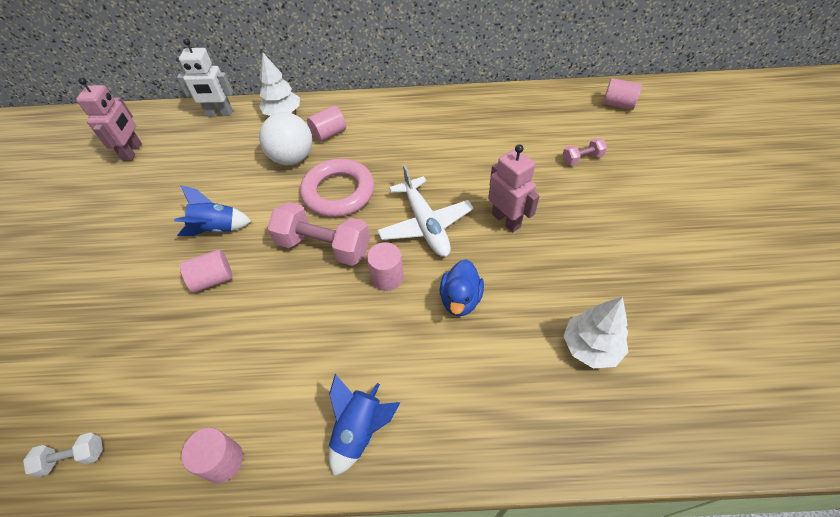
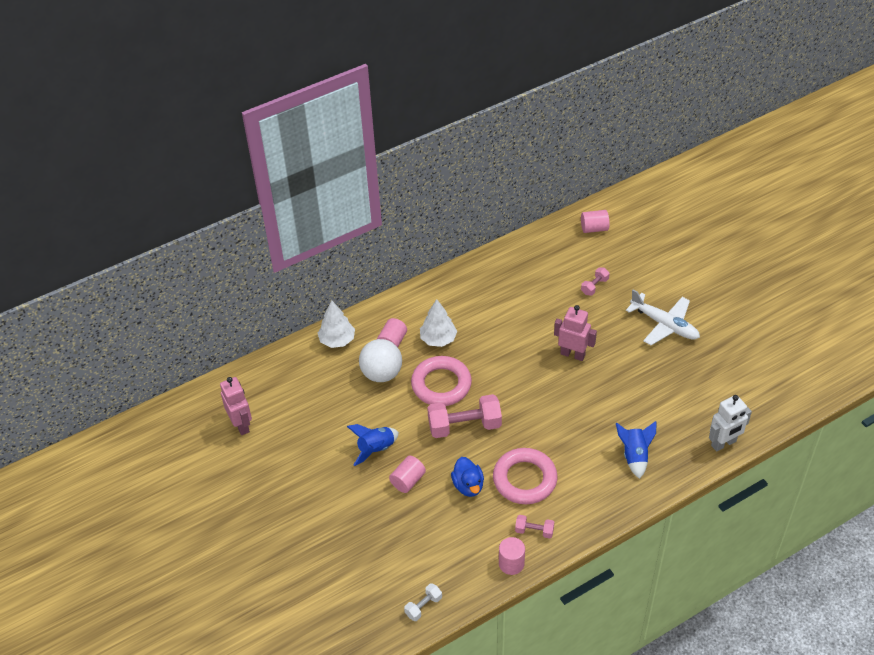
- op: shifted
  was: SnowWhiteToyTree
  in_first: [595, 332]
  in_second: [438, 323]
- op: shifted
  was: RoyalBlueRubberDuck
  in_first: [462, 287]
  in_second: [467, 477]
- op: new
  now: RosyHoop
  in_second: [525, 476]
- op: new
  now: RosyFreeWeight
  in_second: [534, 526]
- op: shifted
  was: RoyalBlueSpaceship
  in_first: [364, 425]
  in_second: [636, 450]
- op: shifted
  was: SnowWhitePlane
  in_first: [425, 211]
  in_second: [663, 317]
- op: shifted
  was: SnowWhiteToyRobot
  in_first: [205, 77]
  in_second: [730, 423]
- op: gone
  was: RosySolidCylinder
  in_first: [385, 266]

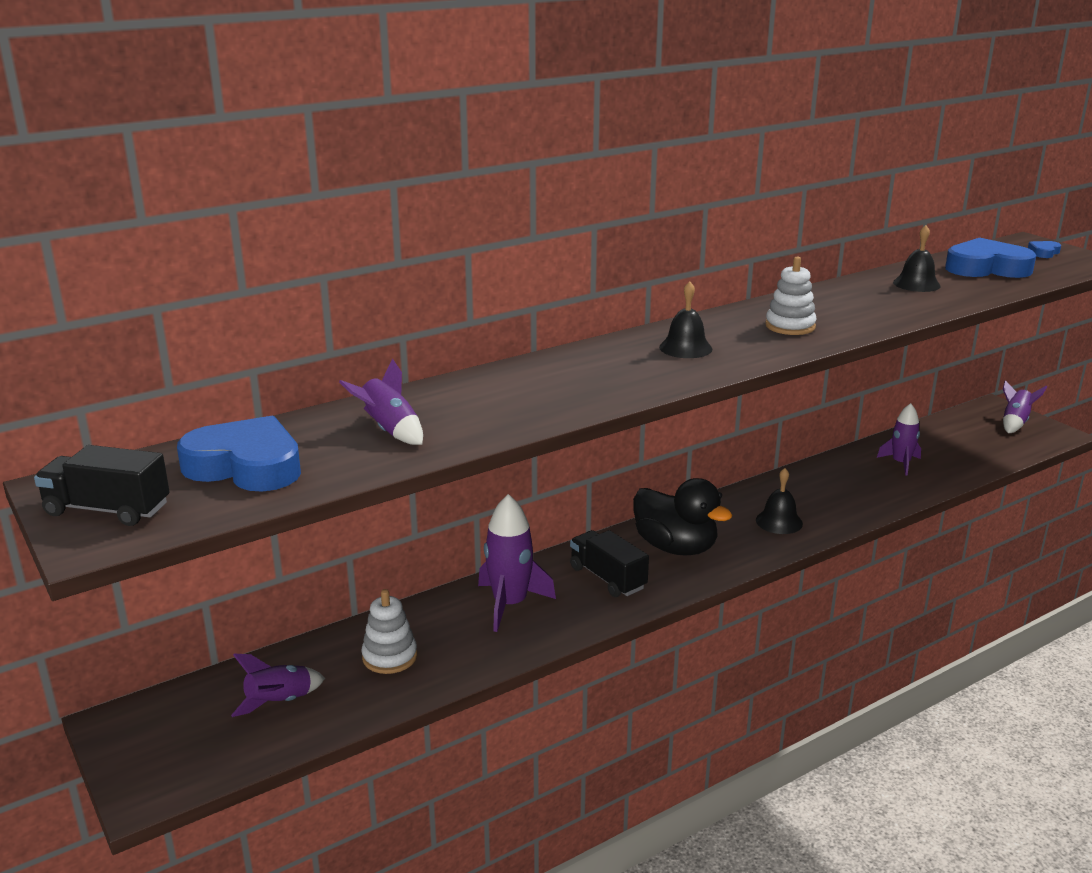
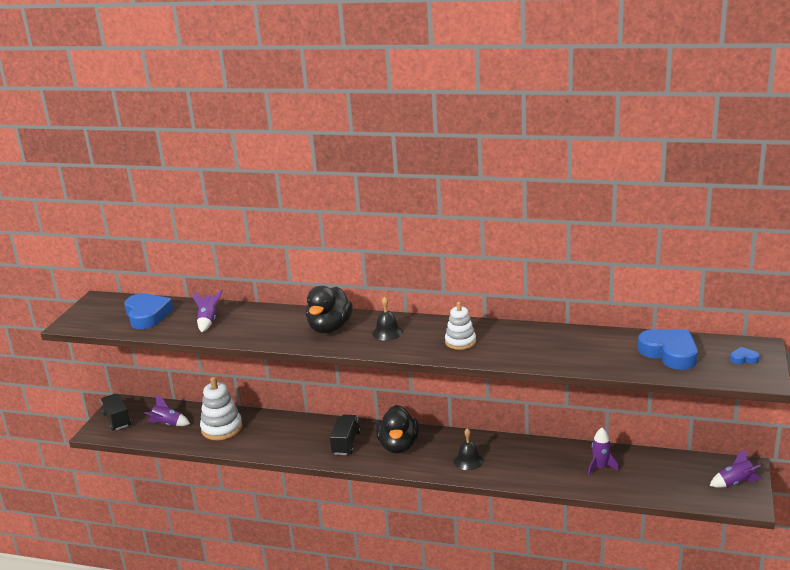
- op: shifted
  was: JetBlackLorry
  in_first: [102, 485]
  in_second: [116, 412]
- op: scaled
  was: SnowWhiteRingStacker
  in_first: [389, 631]
  in_second: [221, 408]
  ratio: 1.52
- op: new
  now: JetBlackRubberDuck
  in_second: [329, 309]
- op: gone
  was: VioletSpaceship
  in_first: [517, 563]
- op: gone
  was: JetBlackBell
  in_first: [917, 258]

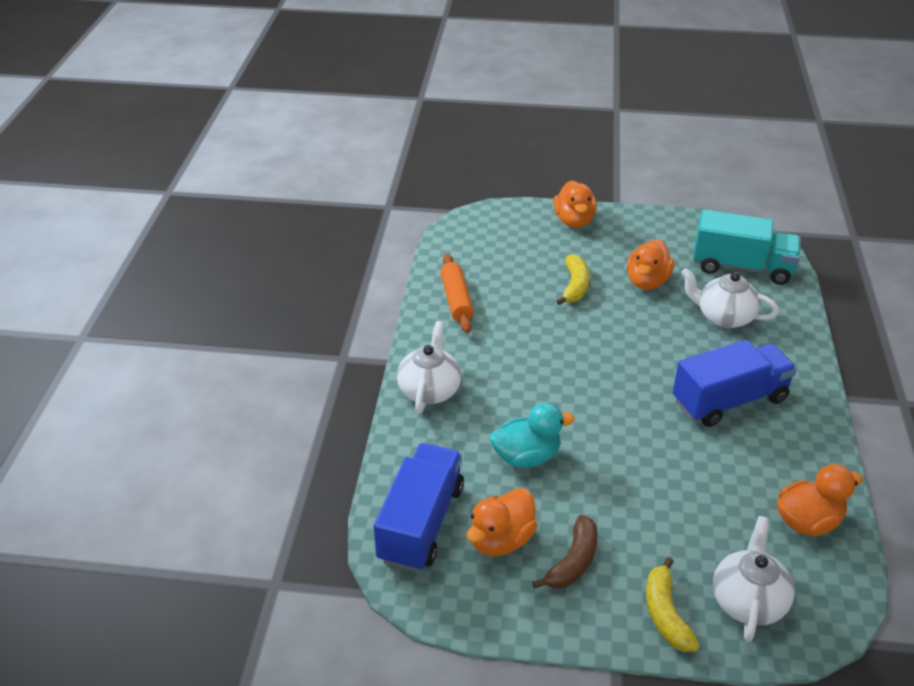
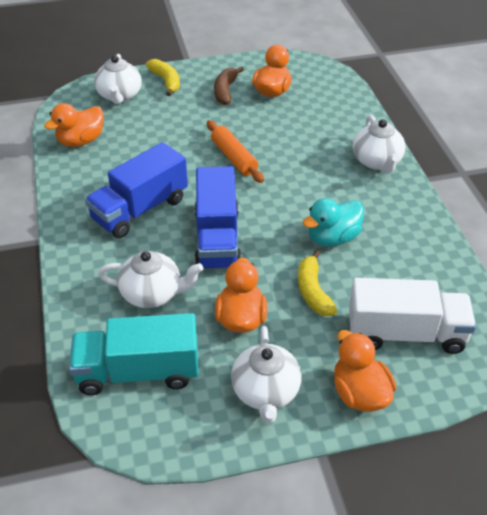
- op: shifted
  was: RoyalBlueLorry
  in_first: [419, 507]
  in_second: [218, 217]
- op: shifted
  was: OrangeColouredRollingPin
  in_first: [457, 293]
  in_second: [235, 151]
- op: new
  now: SnowWhiteTeaPot
  in_second: [266, 375]
- op: shifted
  was: AquaRubberDuck
  in_first: [532, 435]
  in_second: [333, 222]
- op: new
  now: SnowWhiteLorry
  in_second: [412, 316]

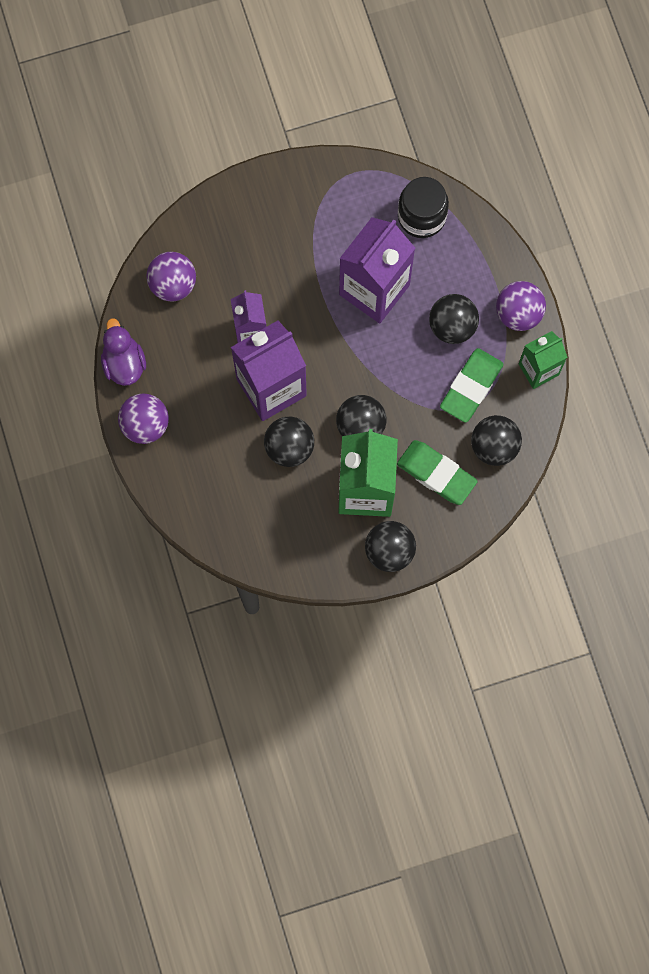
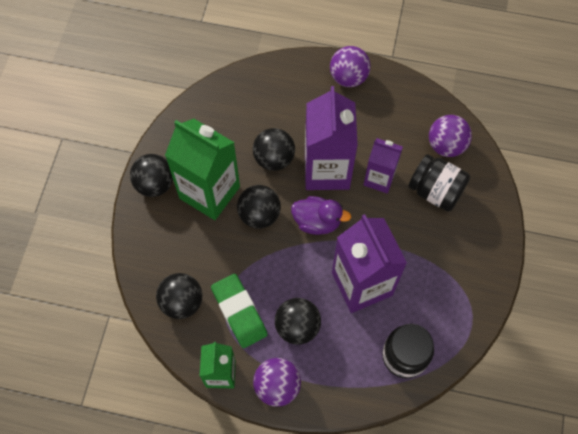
- op: shifted
  was: VioletRubberDuck
  in_first: [123, 352]
  in_second: [321, 215]
- op: new
  now: JetBlackPreserveJar
  in_second: [439, 183]
- op: gone
  was: EmeraldGumEraser
  in_first: [437, 472]

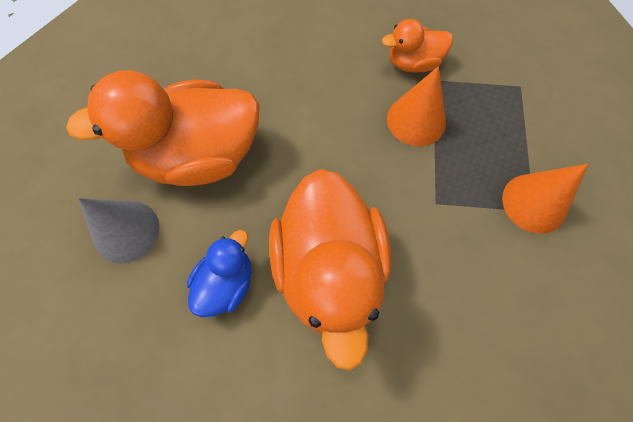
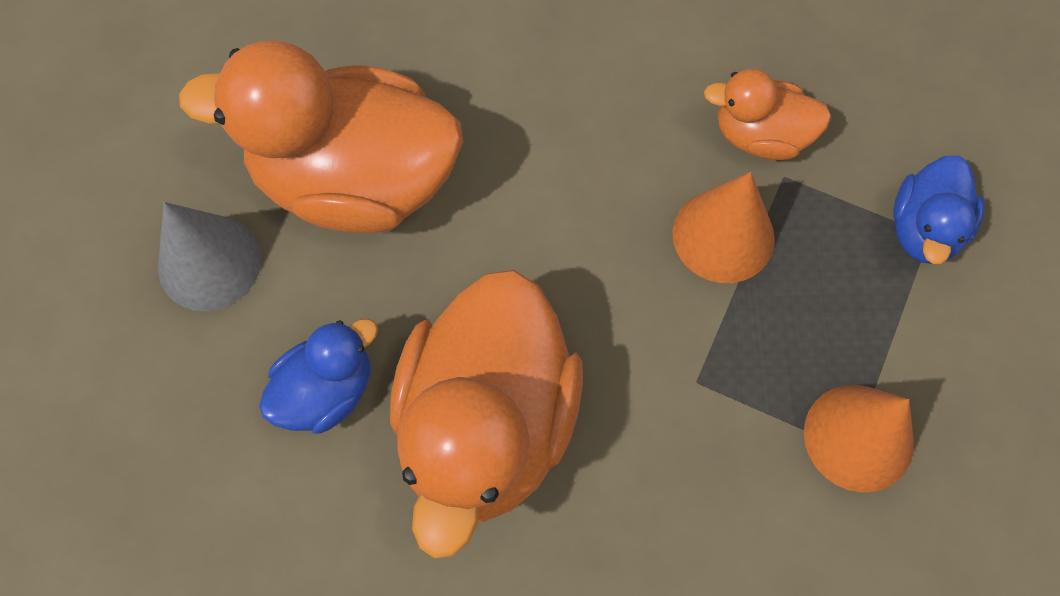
- op: new
  now: RoyalBlueRubberDuck
  in_second: [939, 209]

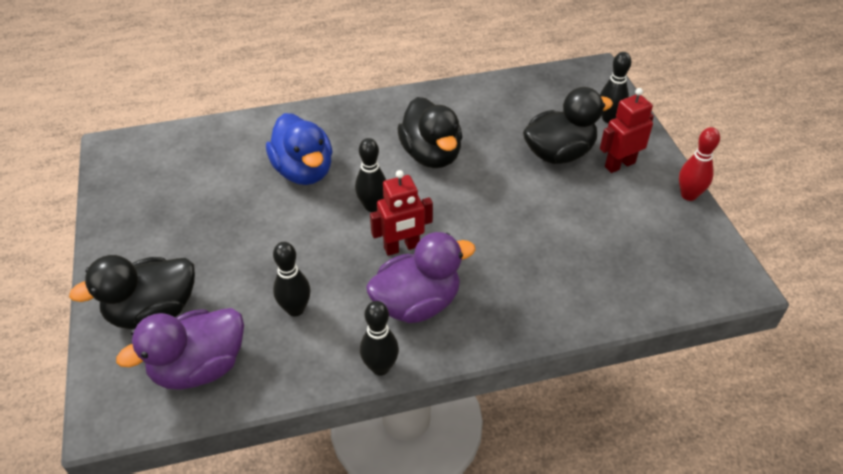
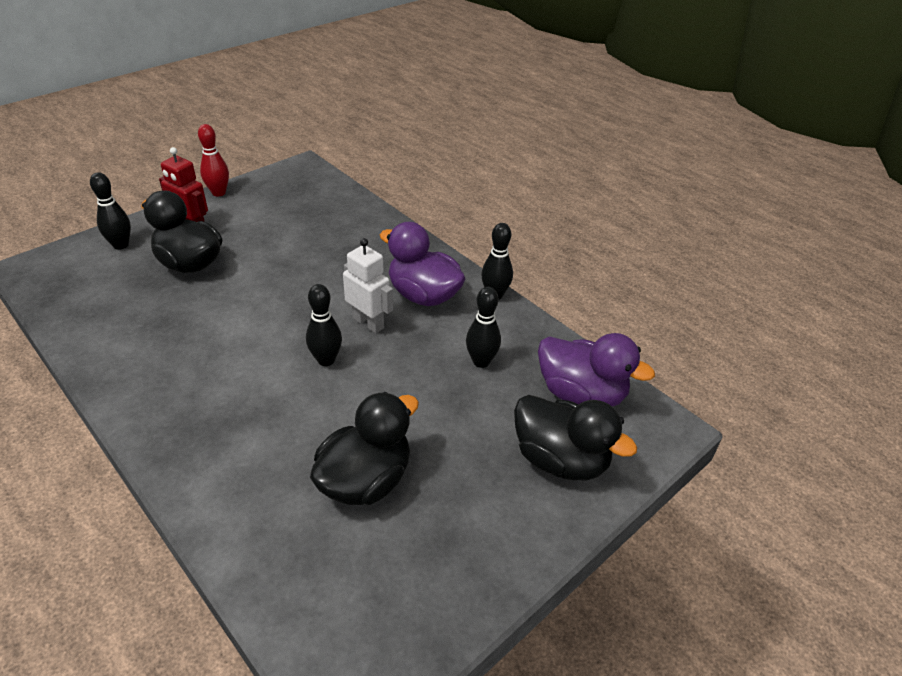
- op: shifted
  was: JetBlackRubberDuck
  in_first: [429, 132]
  in_second: [364, 448]
- op: repainted
  was: CrimsonToyRobot
  now: SnowWhiteToyRobot
  in_first: [401, 213]
  in_second: [368, 286]
- op: gone
  was: RoyalBlueRubberDuck
  in_first: [299, 149]

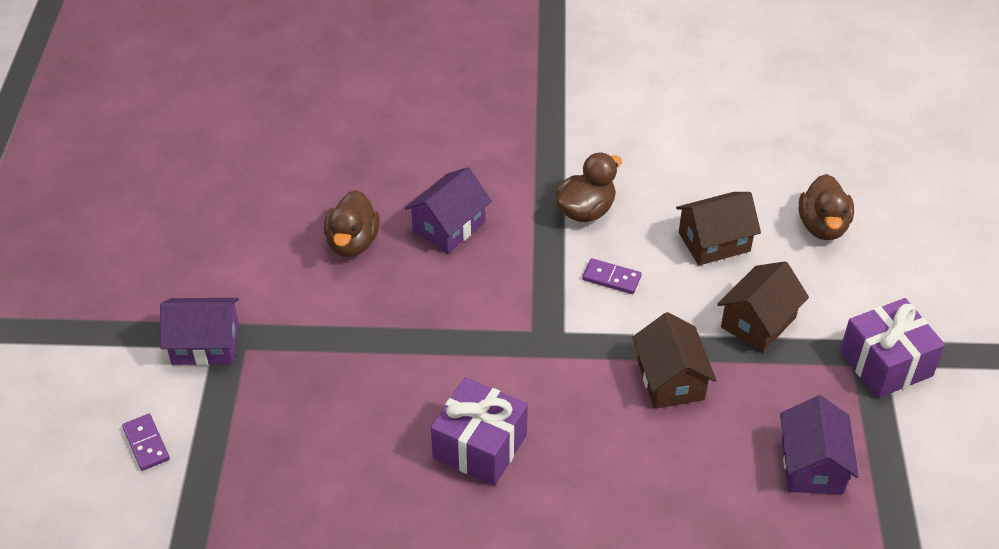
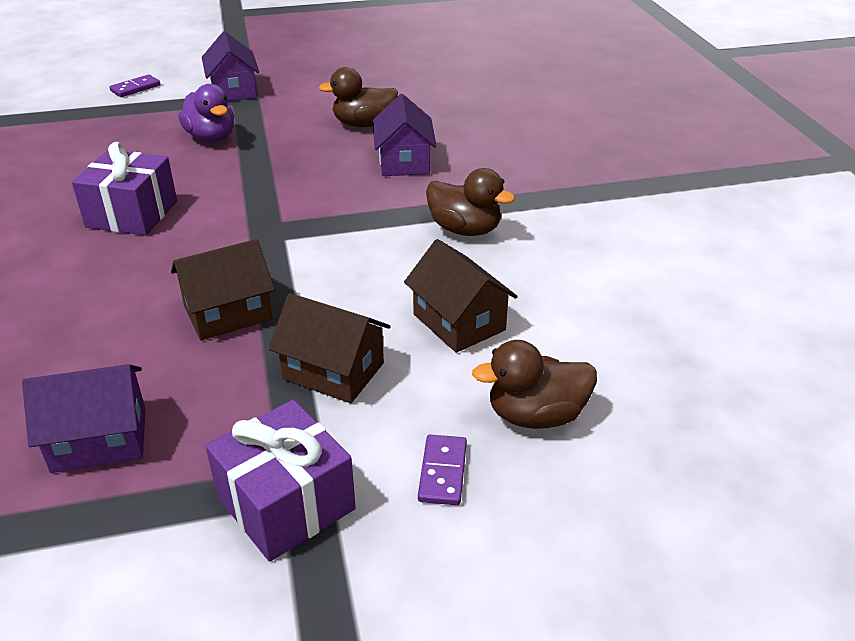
- op: new
  now: VioletRubberDuck
  in_second: [206, 113]
- op: rotated
  was: VioletToyHouse
  in_first: [448, 210]
  in_second: [405, 135]
  clockwise: 60
- op: shifted
  was: VioletDomino
  in_first: [612, 276]
  in_second: [442, 469]

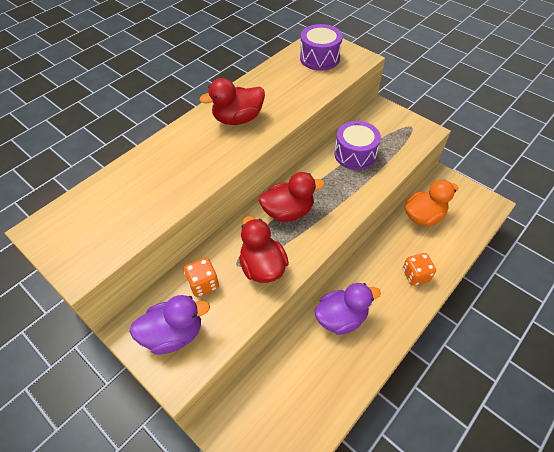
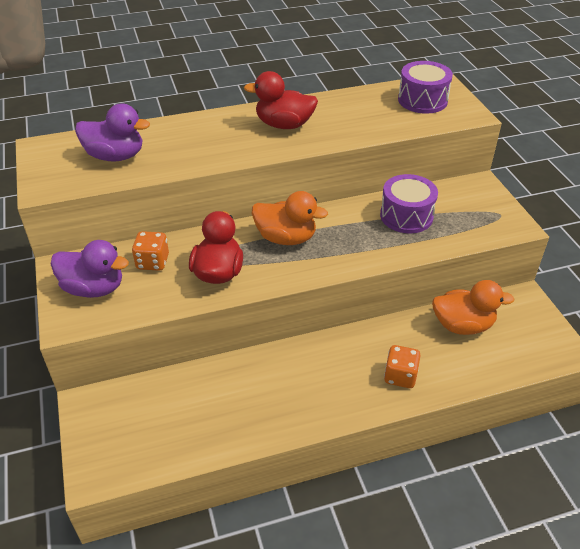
- op: shifted
  was: VioletRubberDuck
  in_first: [347, 309]
  in_second: [112, 132]
- op: repainted
  was: CrimsonRubberDuck
  now: OrangeColouredRubberDuck
  in_first: [292, 197]
  in_second: [290, 218]

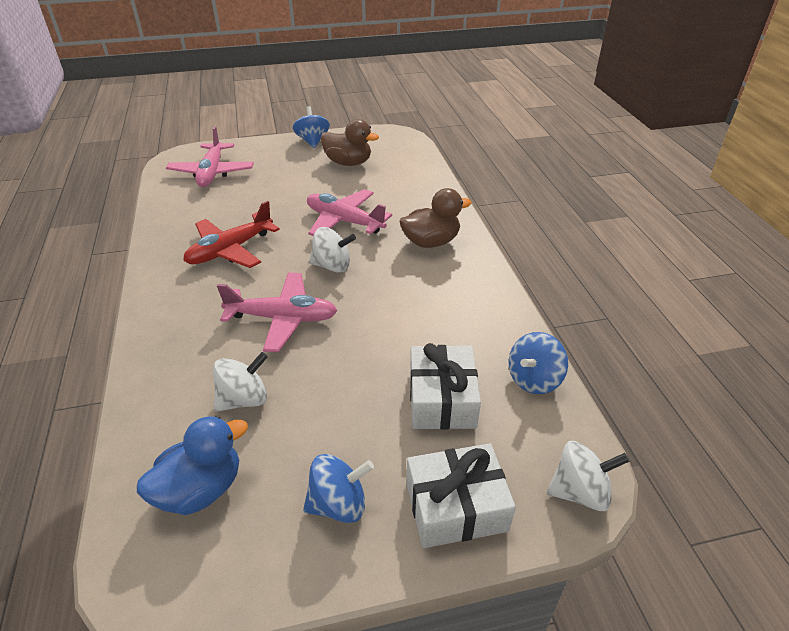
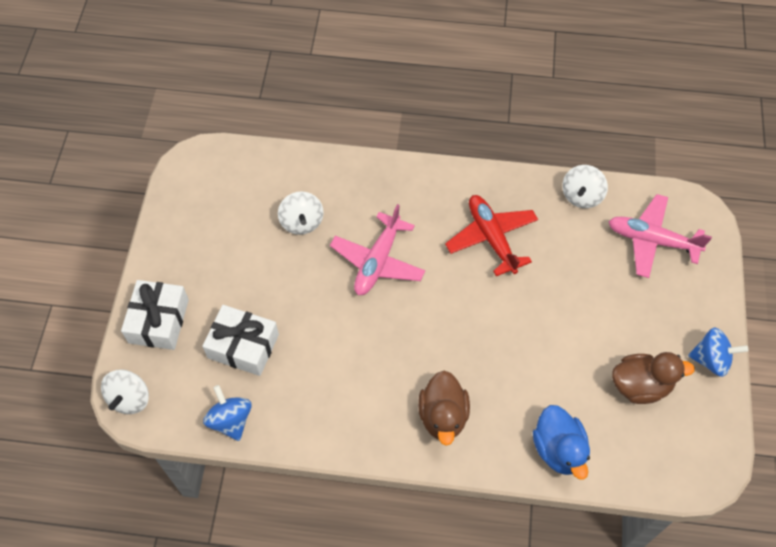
- op: shifted
  was: RoyalBlueRubberDuck
  in_first: [192, 465]
  in_second: [561, 442]
- op: shifted
  was: SnowWhiteToyTop
  in_first: [332, 249]
  in_second: [585, 186]
- op: rotated
  was: RussetRubberDuck
  in_first: [350, 142]
  in_second: [653, 378]
  clockwise: -135
- op: gone
  was: RoyalBlueToyTop
  in_first: [338, 488]
- op: gone
  was: RosyPlane
  in_first: [349, 212]

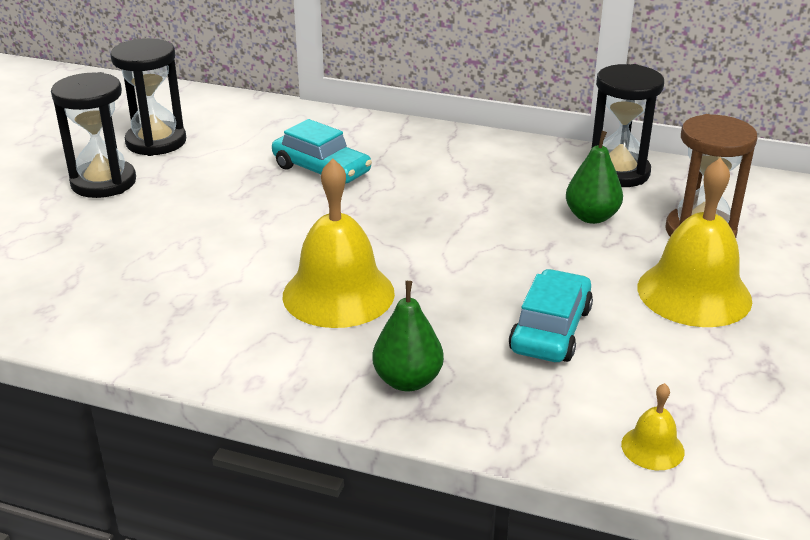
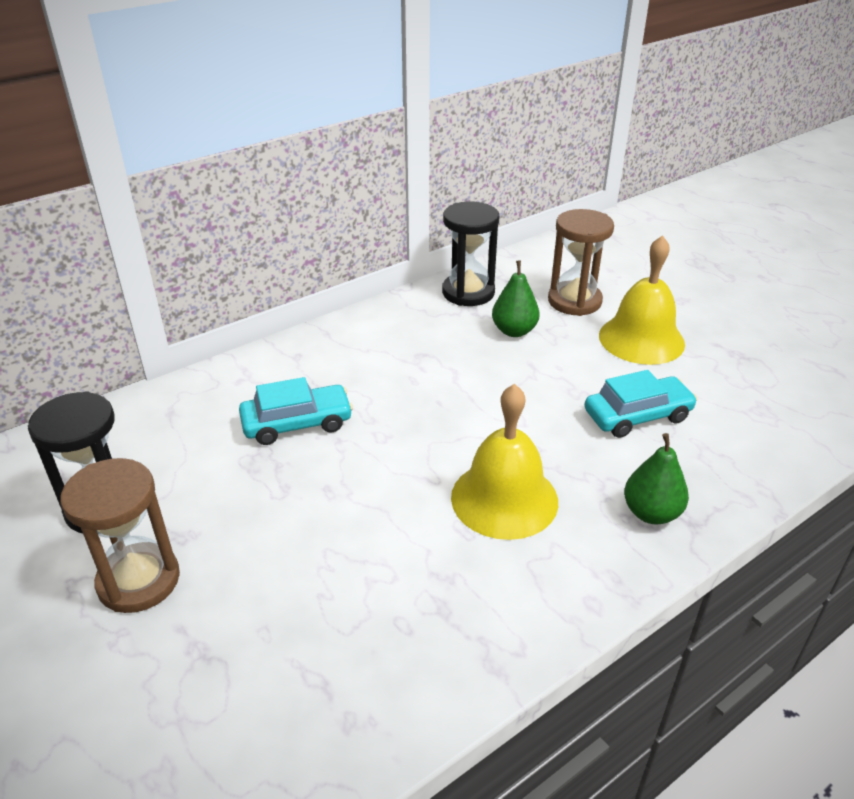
- op: repainted
  was: JetBlackSandTimer
  now: RussetSandTimer
  in_first: [93, 135]
  in_second: [120, 535]
- op: rotated
  was: AquaCar
  in_first: [551, 315]
  in_second: [641, 404]
  clockwise: 105
- op: gone
  was: YellowBell
  in_first: [652, 426]

